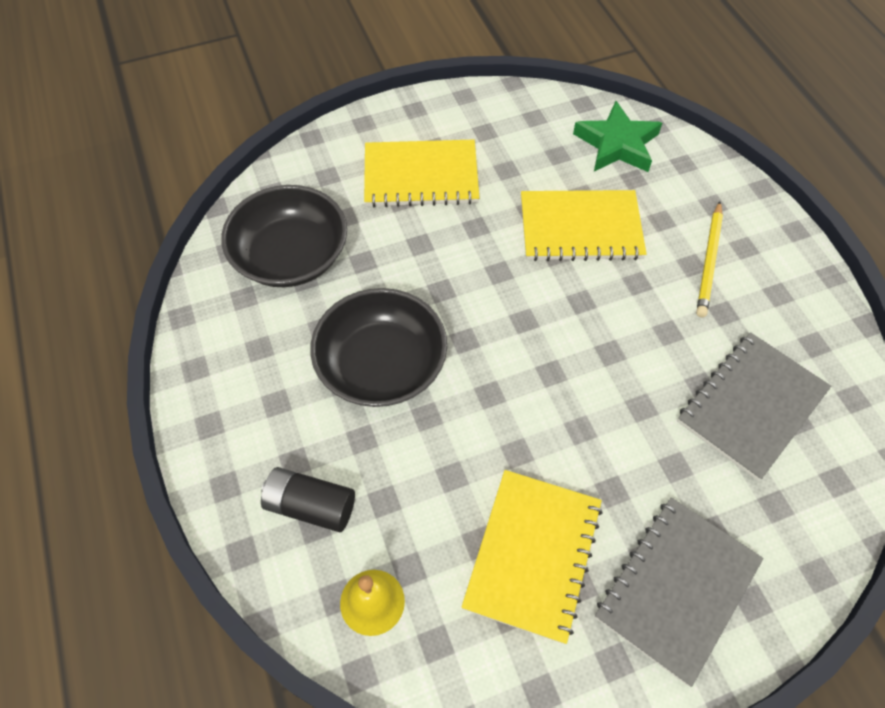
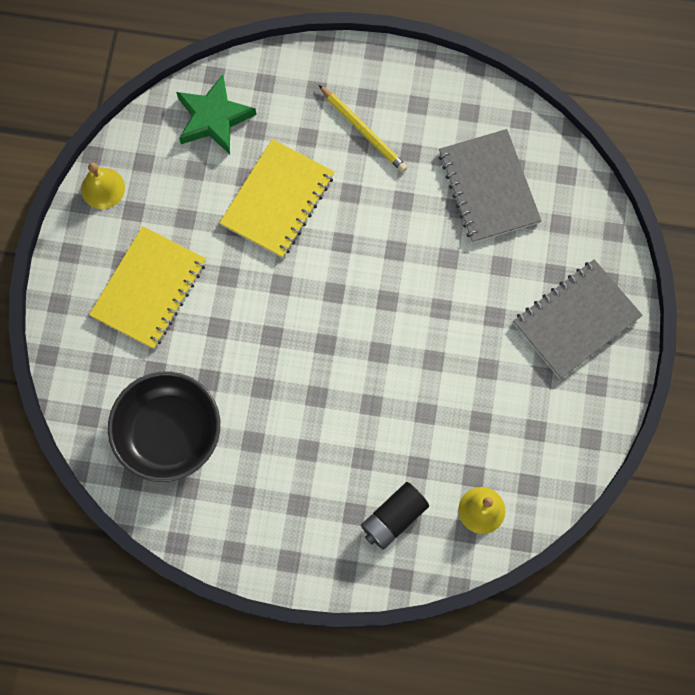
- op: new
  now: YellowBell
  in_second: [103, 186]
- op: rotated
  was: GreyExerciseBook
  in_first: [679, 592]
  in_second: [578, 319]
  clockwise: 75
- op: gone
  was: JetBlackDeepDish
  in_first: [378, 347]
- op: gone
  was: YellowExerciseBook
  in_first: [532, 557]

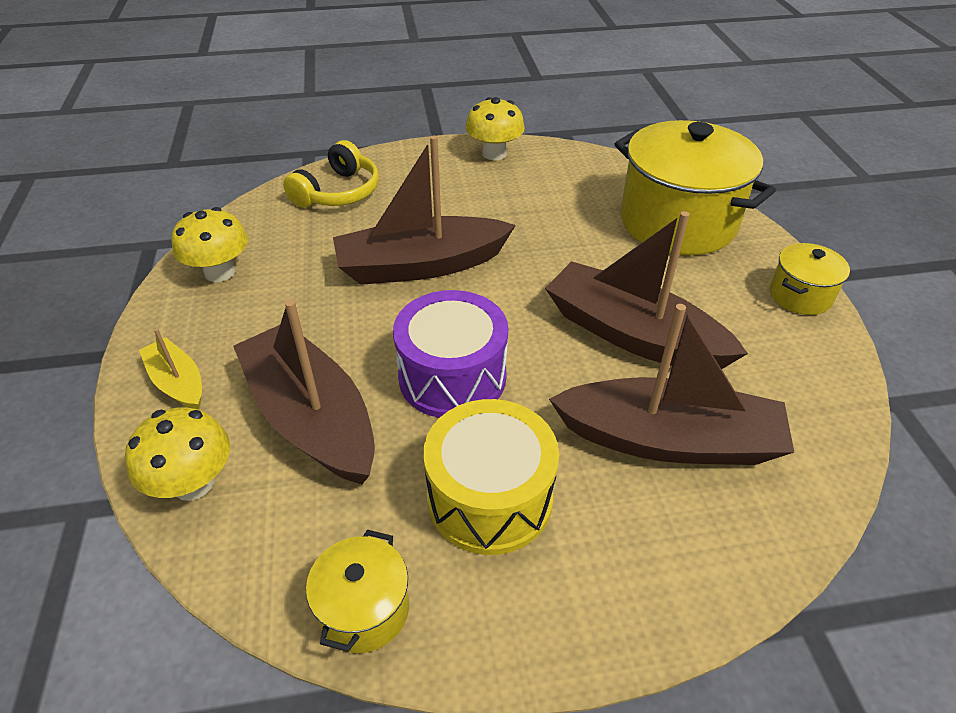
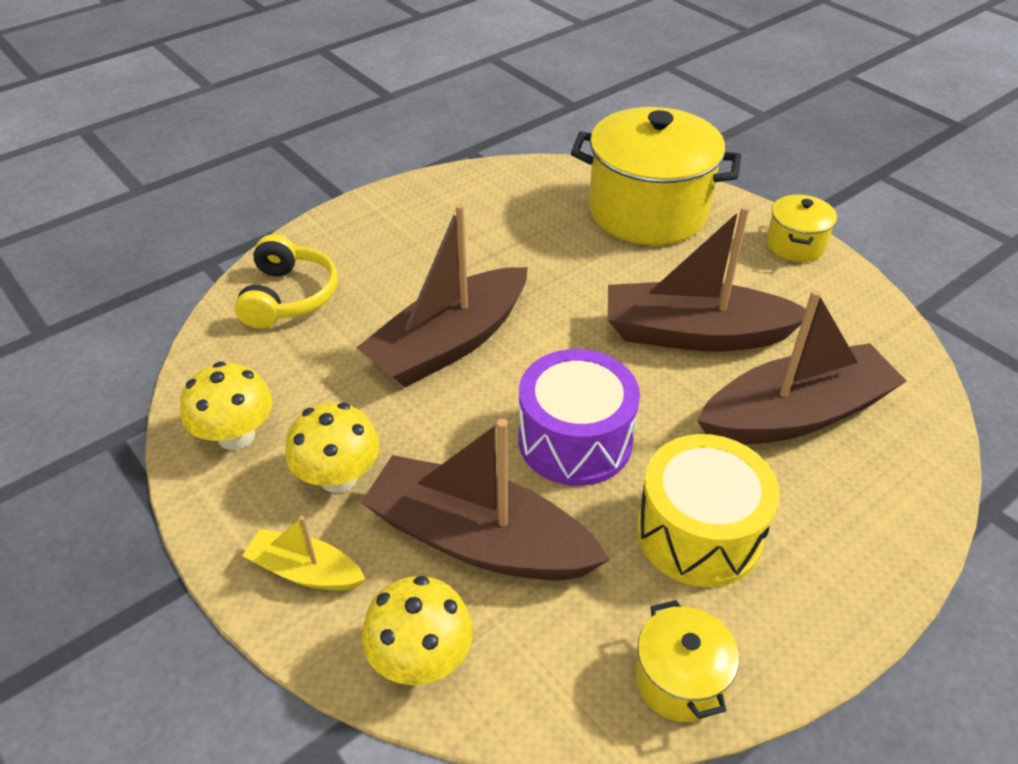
- op: shifted
  was: YellowMushroom
  in_first: [495, 128]
  in_second: [332, 448]

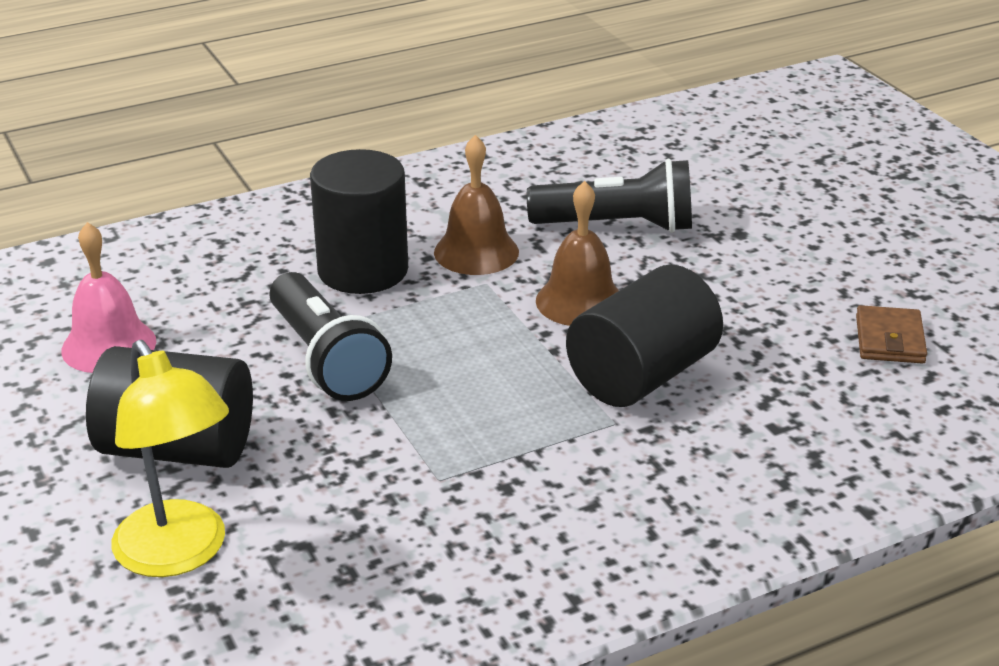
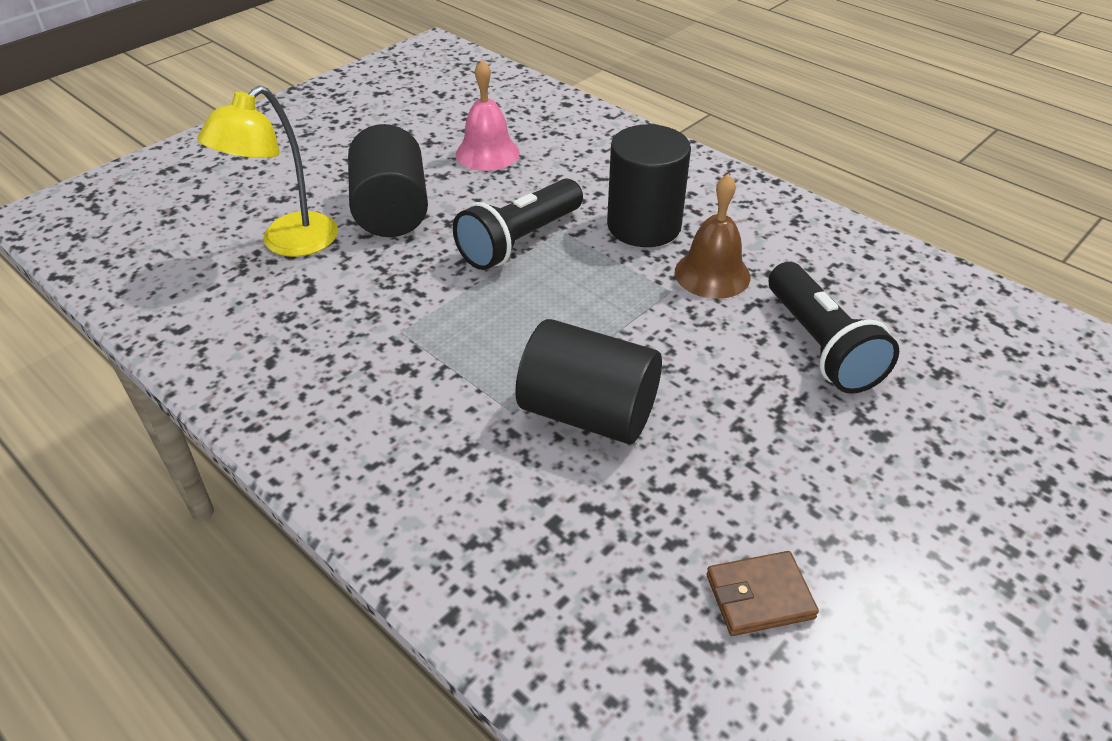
- op: gone
  was: RussetBell
  in_first: [577, 253]

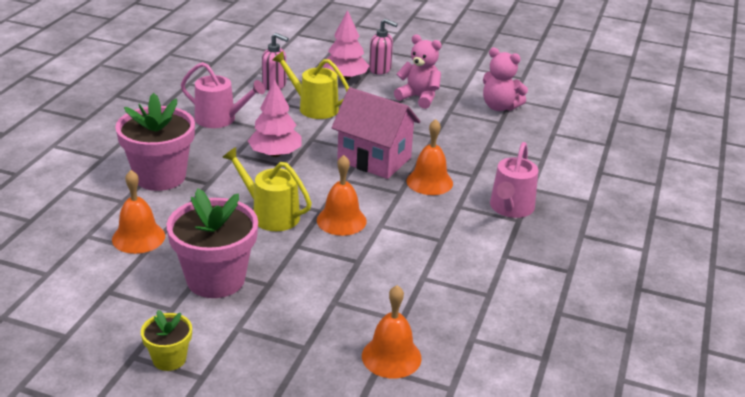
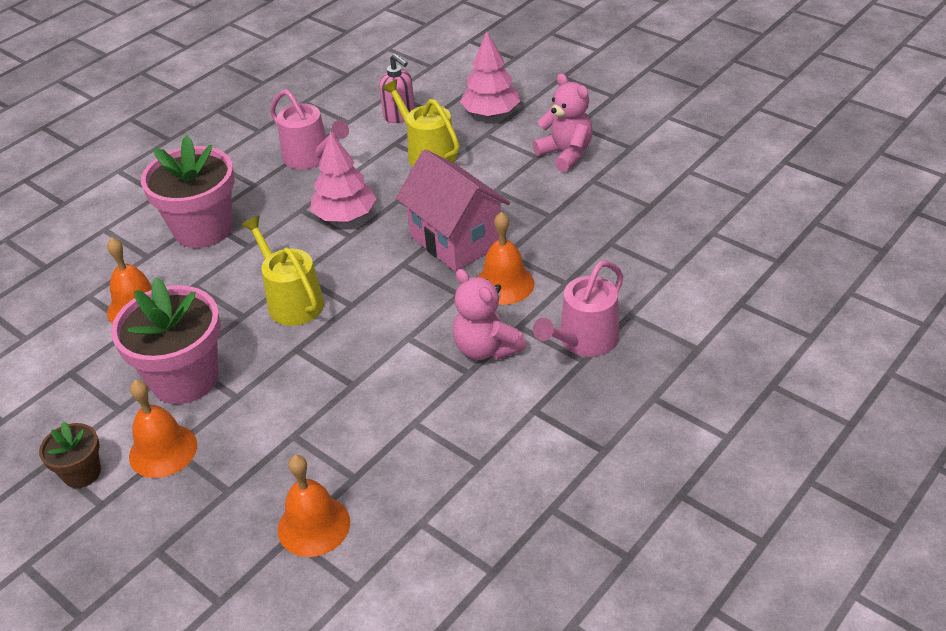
- op: repainted
  was: YellowFlowerPot
  now: RussetFlowerPot
  in_first: [166, 340]
  in_second: [70, 454]
- op: shifted
  was: OrangeColouredBell
  in_first: [342, 195]
  in_second: [163, 429]
- op: shifted
  was: RosyTeddyBear
  in_first: [505, 79]
  in_second: [489, 314]
- op: gone
  was: RosyPumpBottle
  in_first: [383, 47]

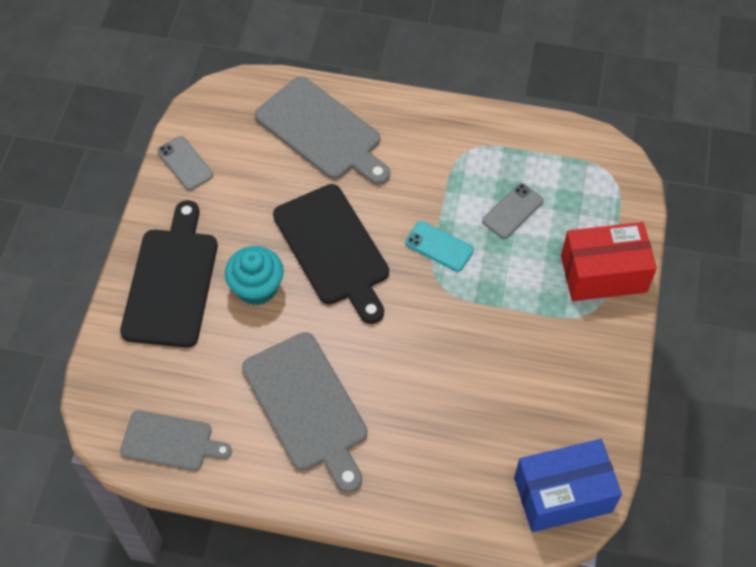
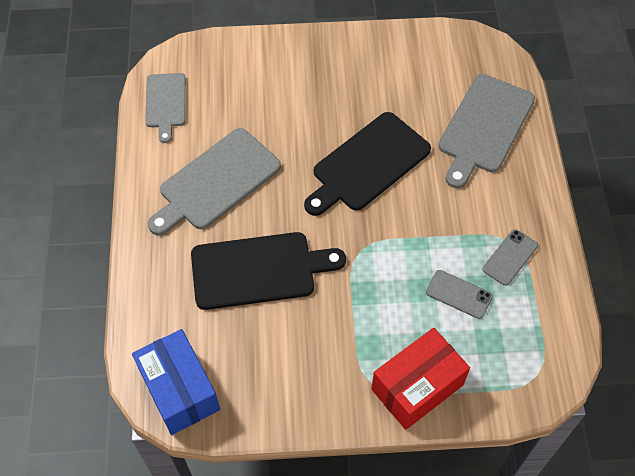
- op: shifted
  was: JetBlackCuttingBoard
  in_first: [169, 274]
  in_second: [268, 271]
- op: rotated
  was: CrimsonPackage
  in_first: [609, 261]
  in_second: [420, 379]
  clockwise: 75
- op: shifted
  was: GreyPhone
  in_first: [185, 163]
  in_second: [510, 257]
- op: gone
  was: AquaCupcake
  in_first: [254, 275]
- op: gone
  was: AquaPhone
  in_first: [439, 246]

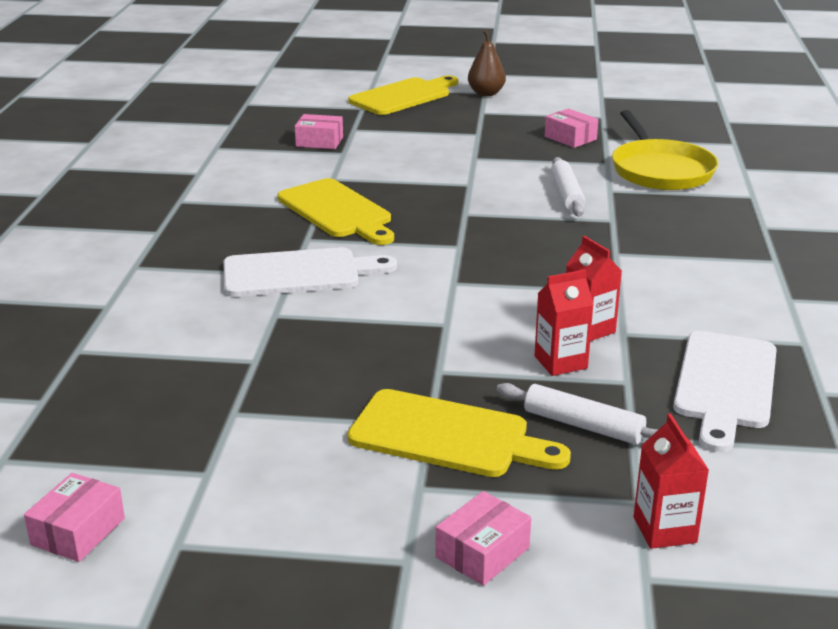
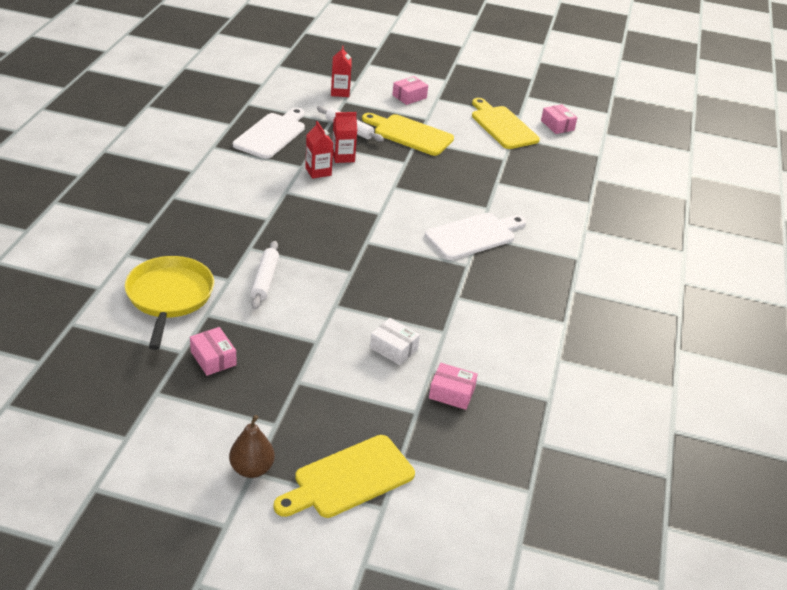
- op: new
  now: SnowWhitePackage
  in_second: [395, 341]
- op: rotated
  was: SnowWhiteCuttingBoard
  in_first: [310, 272]
  in_second: [475, 236]
  clockwise: 150
- op: shifted
  was: YellowCuttingBoard
  in_first: [335, 211]
  in_second: [506, 123]
- op: rotated
  was: RosyPackage
  in_first: [74, 517]
  in_second: [559, 119]
  clockwise: -60

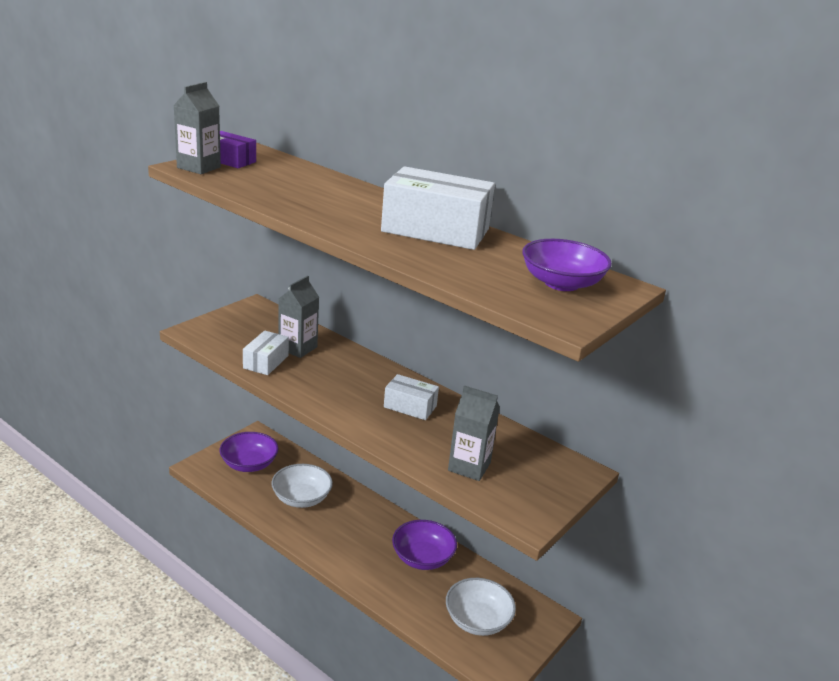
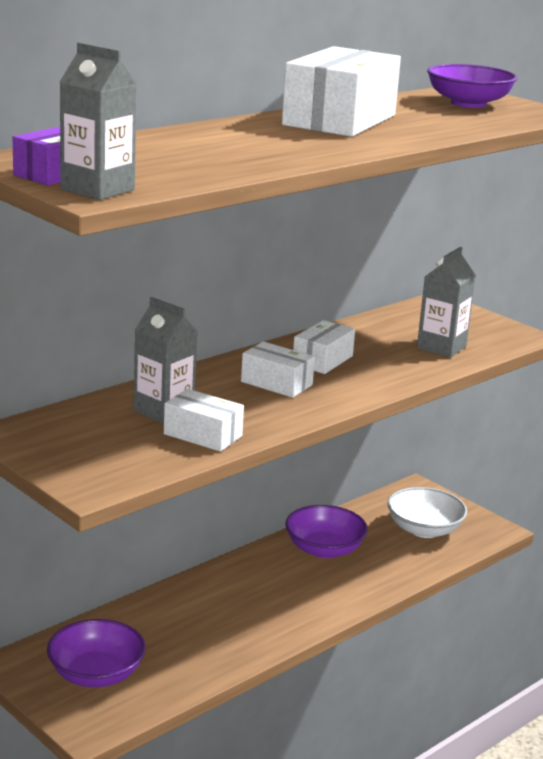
- op: new
  now: SnowWhitePackage
  in_second: [278, 370]
- op: gone
  was: SnowWhiteDeepDish
  in_first: [302, 486]

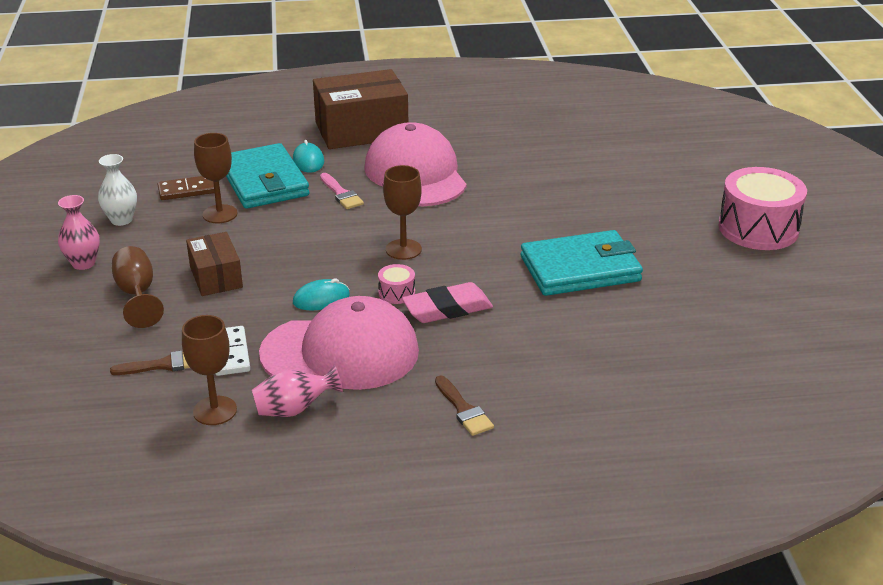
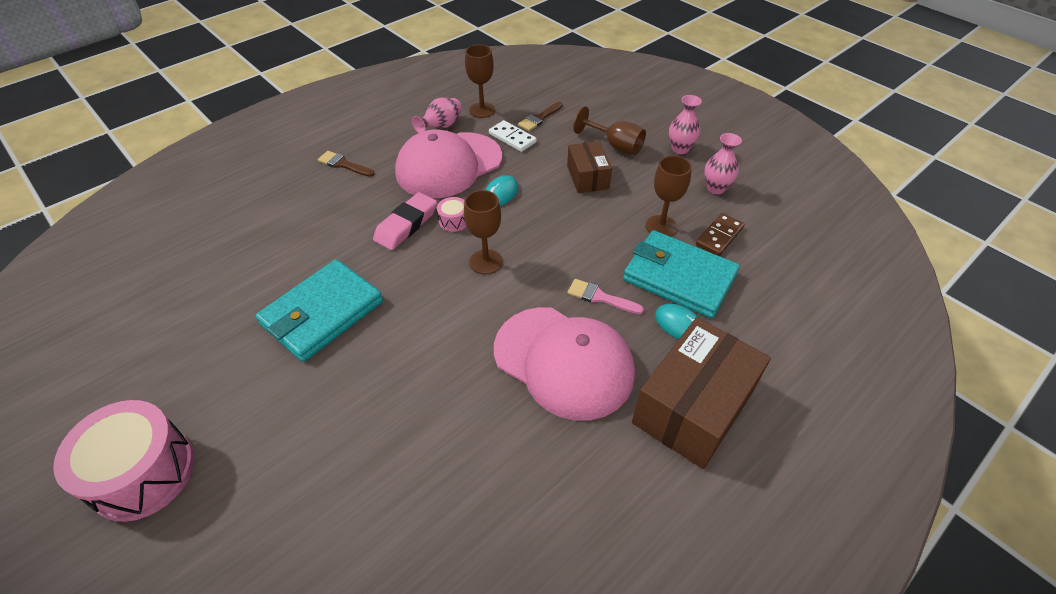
- op: rotated
  was: RussetPackage
  in_first: [214, 264]
  in_second: [589, 167]
  clockwise: 45
- op: repainted
  was: SnowWhiteTallVase
  now: RosyTallVase
  in_first: [117, 190]
  in_second: [723, 163]

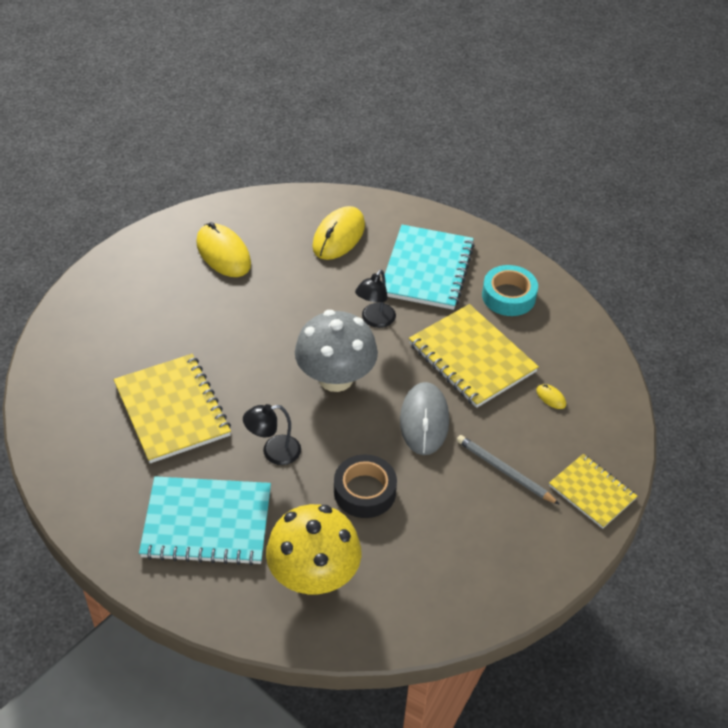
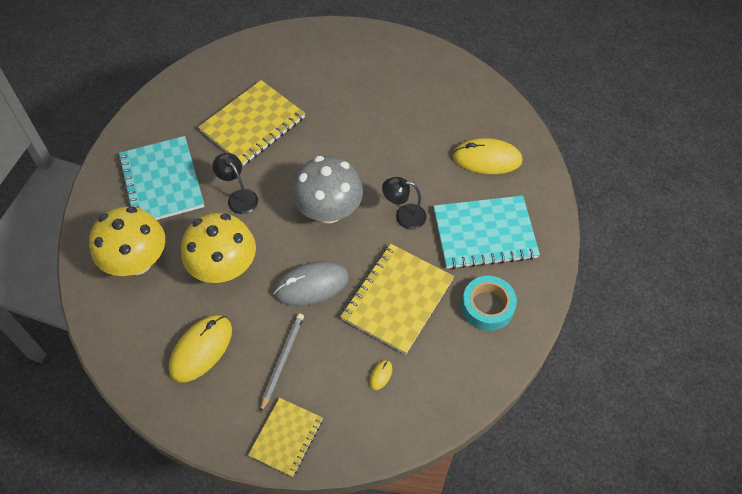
- op: shifted
  was: YellowMouse
  in_first: [223, 249]
  in_second: [200, 349]
- op: swapped
  was: JetBlackRollOfTape
  now: YellowMushroom
  in_first: [365, 486]
  in_second: [218, 248]

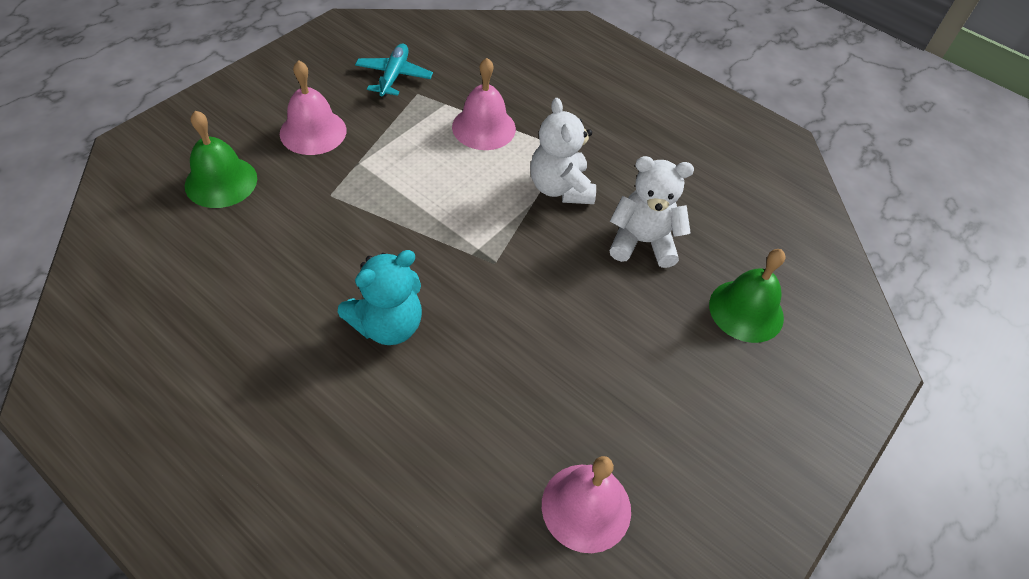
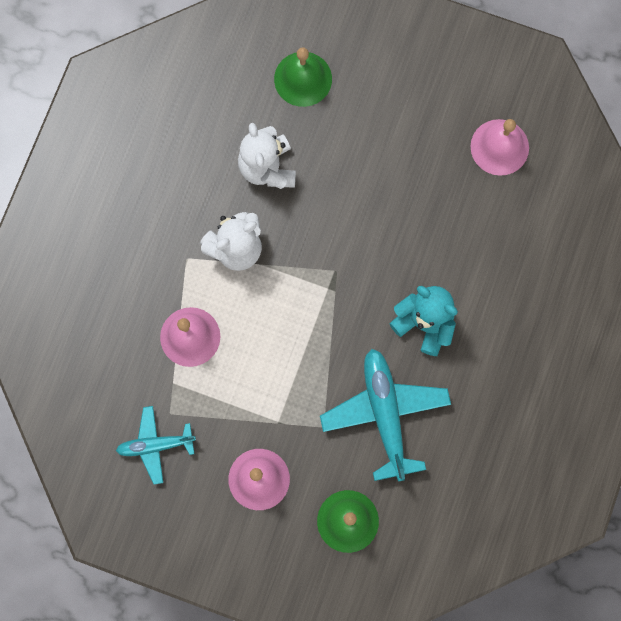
- op: new
  now: AquaPlane
  in_second: [385, 415]

